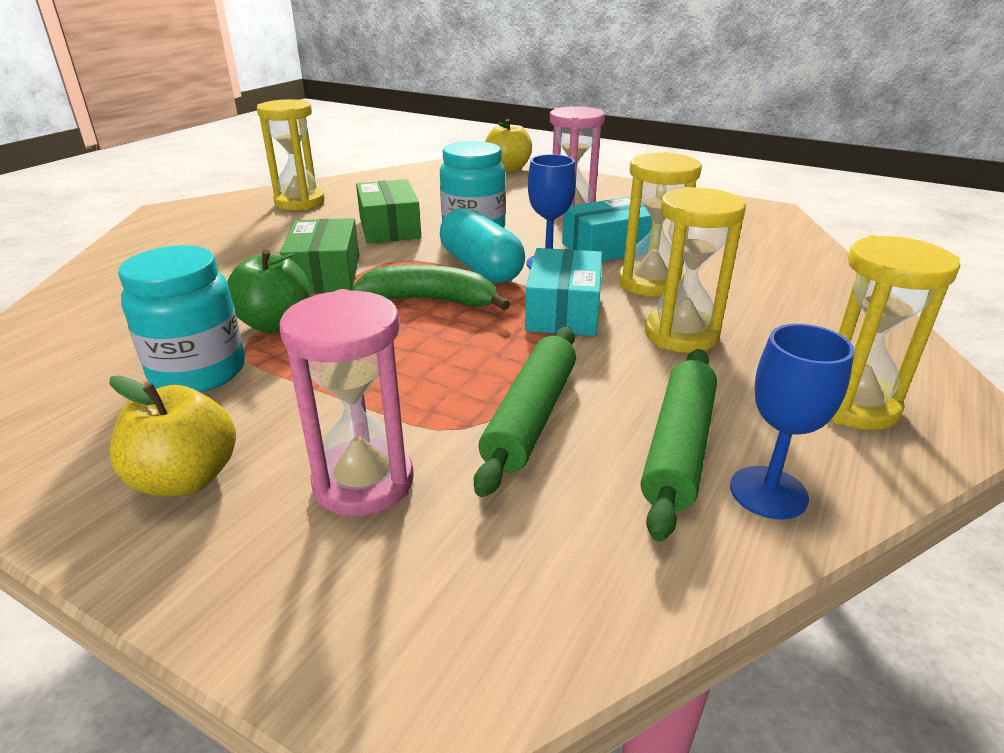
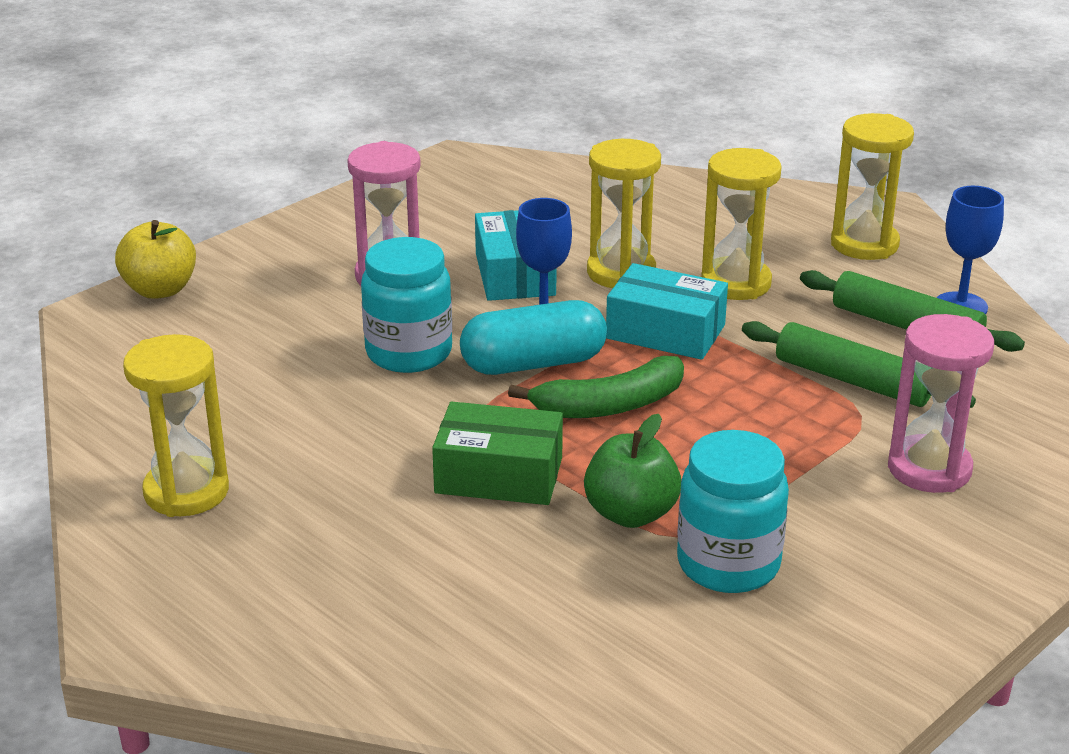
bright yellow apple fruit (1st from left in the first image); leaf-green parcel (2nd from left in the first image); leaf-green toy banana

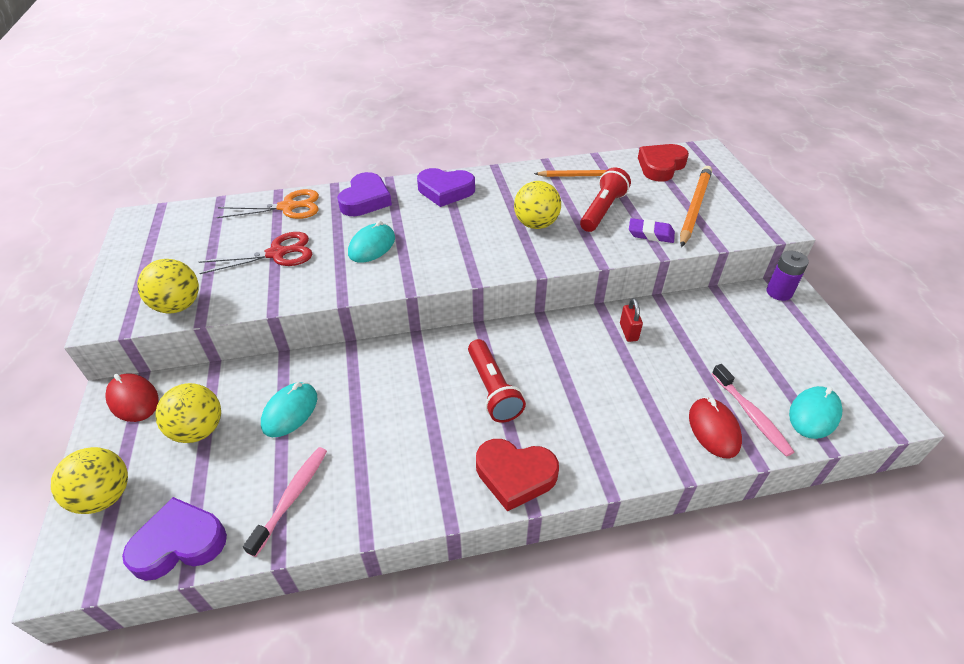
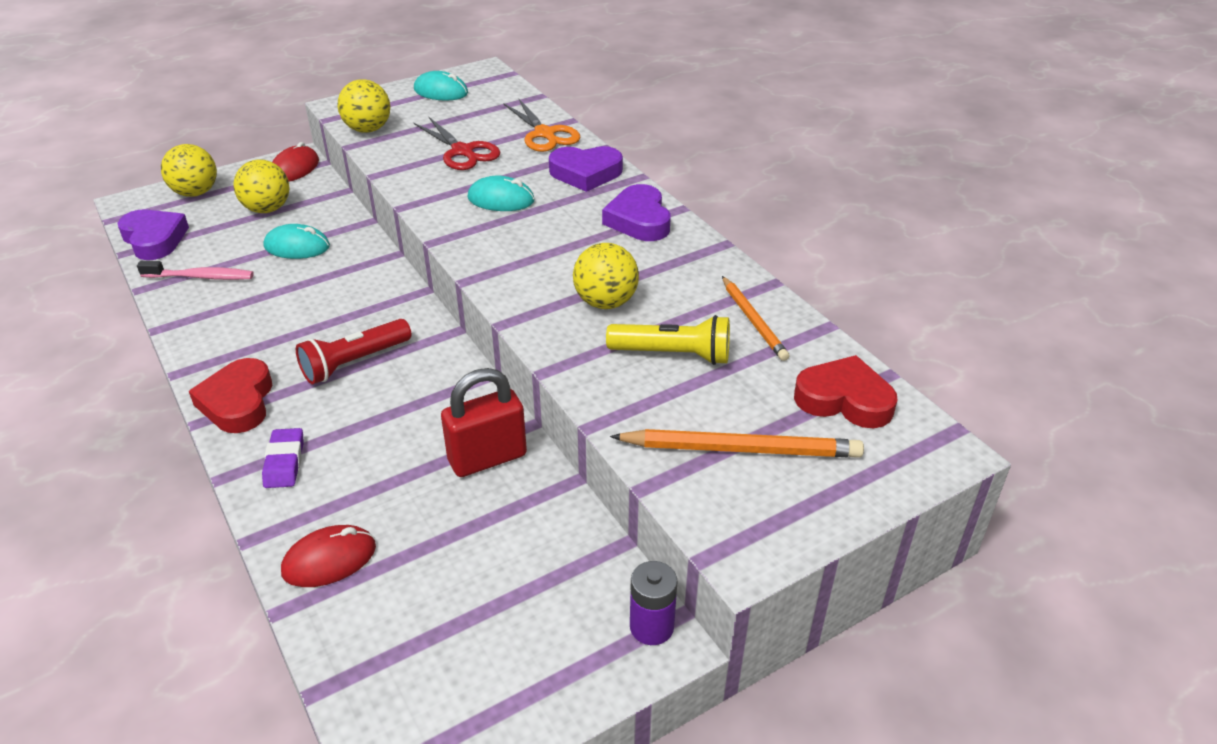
rosy dental brush (2nd from left in the first image); violet gum eraser; aqua PC mouse (2nd from left); bright yellow flashlight; red small lock

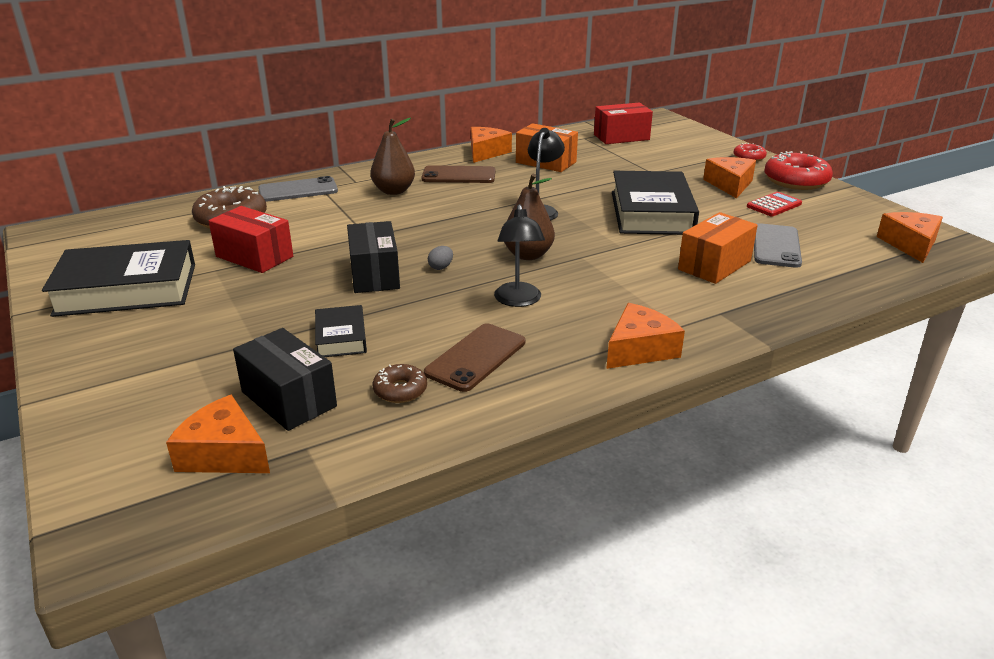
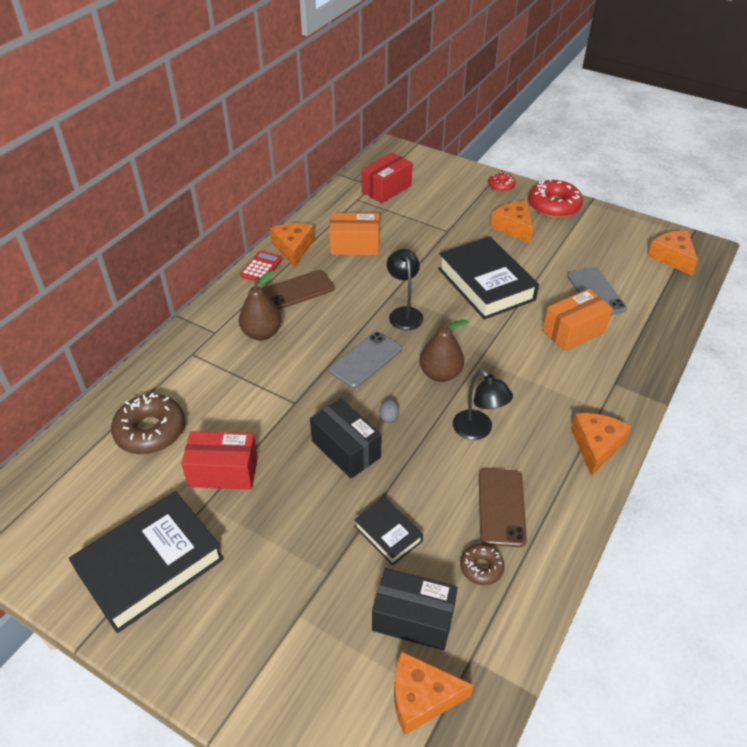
grey mobile phone (1st from left); red calculator; orange-coloured parcel (2nd from left)

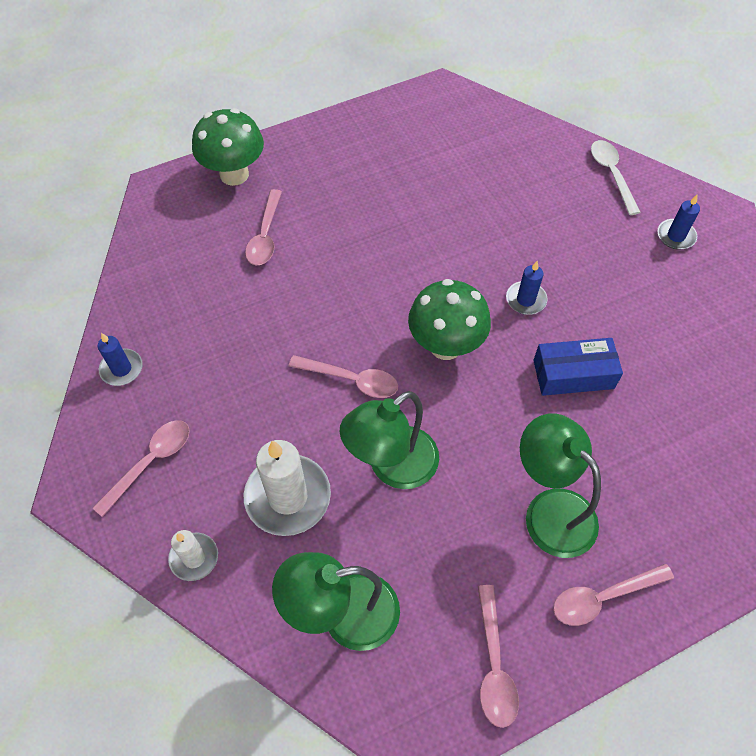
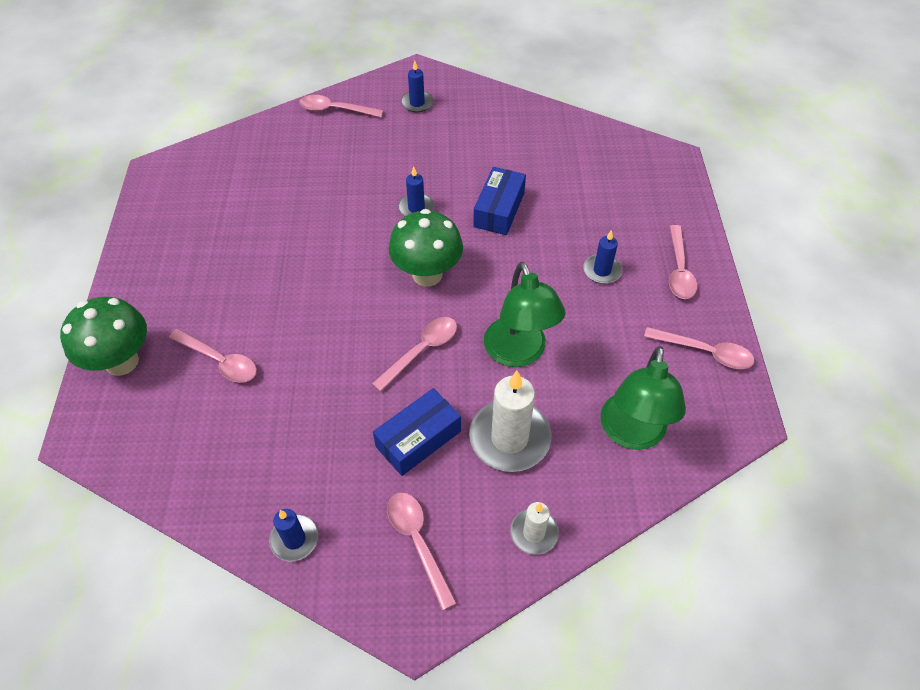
cobalt parcel (1st from left); cobalt candle (4th from left); rosy teaspoon (2nd from left)

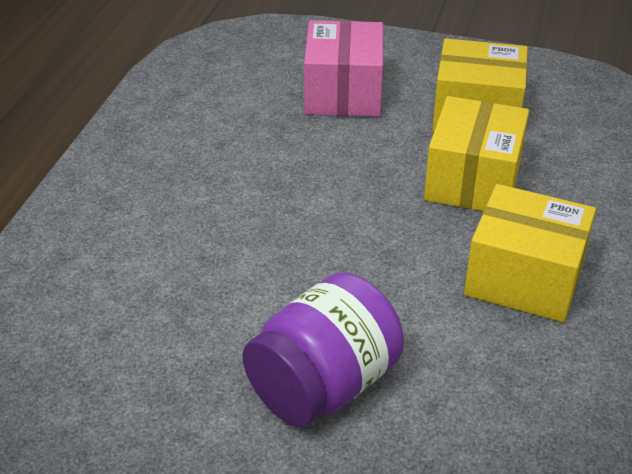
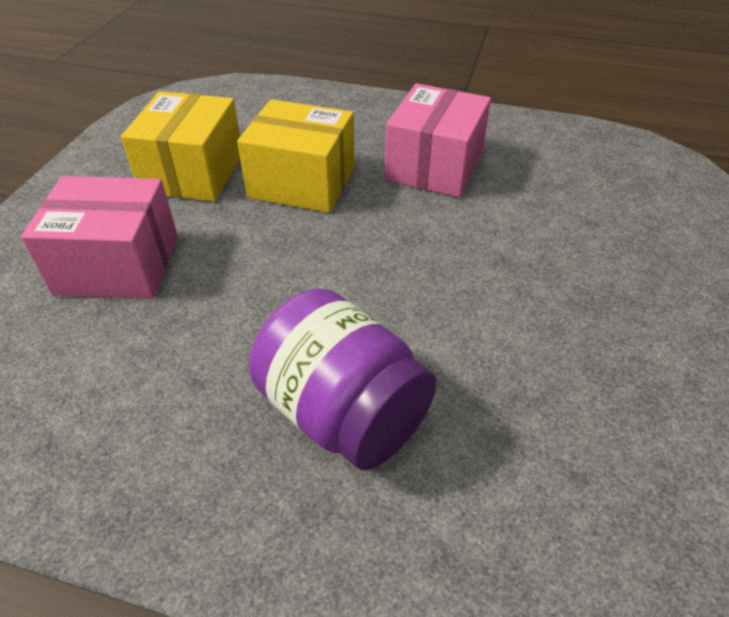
violet preserve jar; rosy parcel (2nd from left)

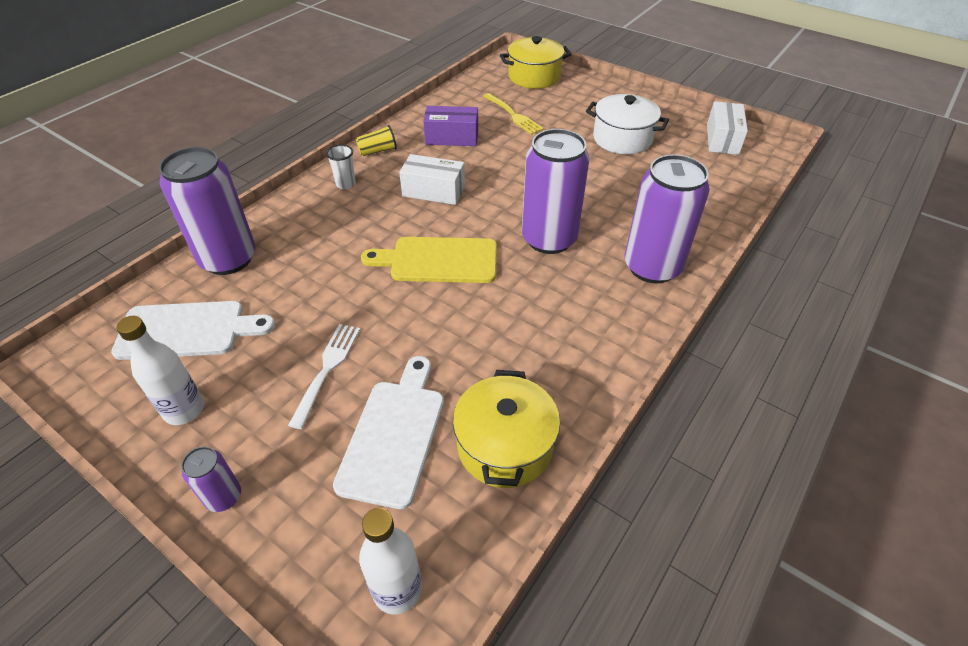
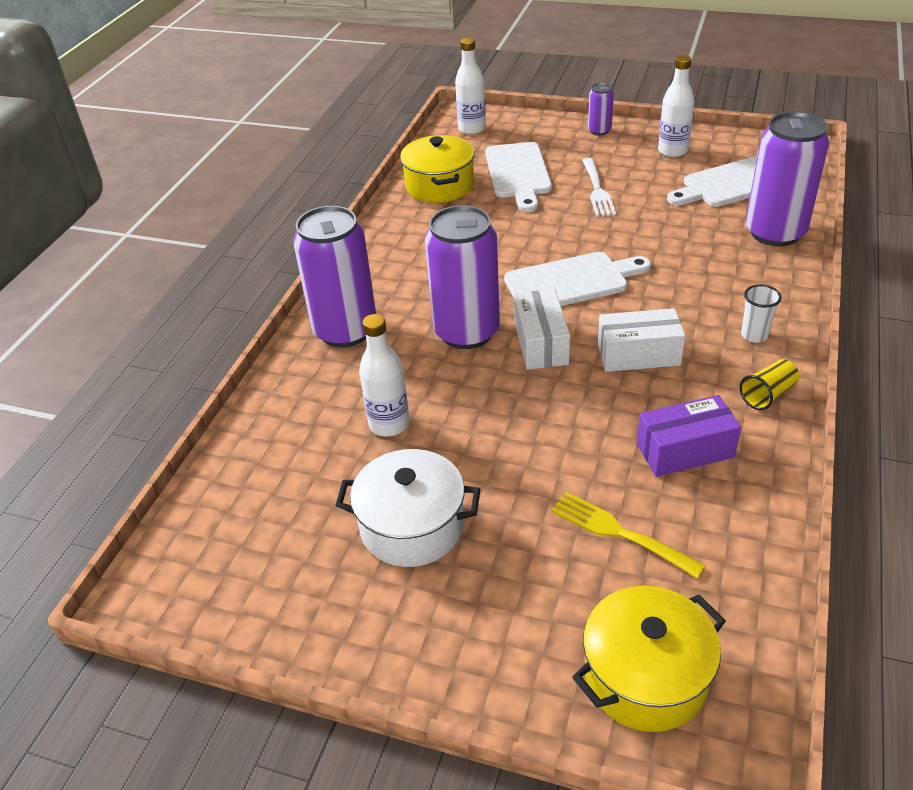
snow-white drink bottle (1st from left); snow-white parcel (1st from left); snow-white chopping board (2nd from left)

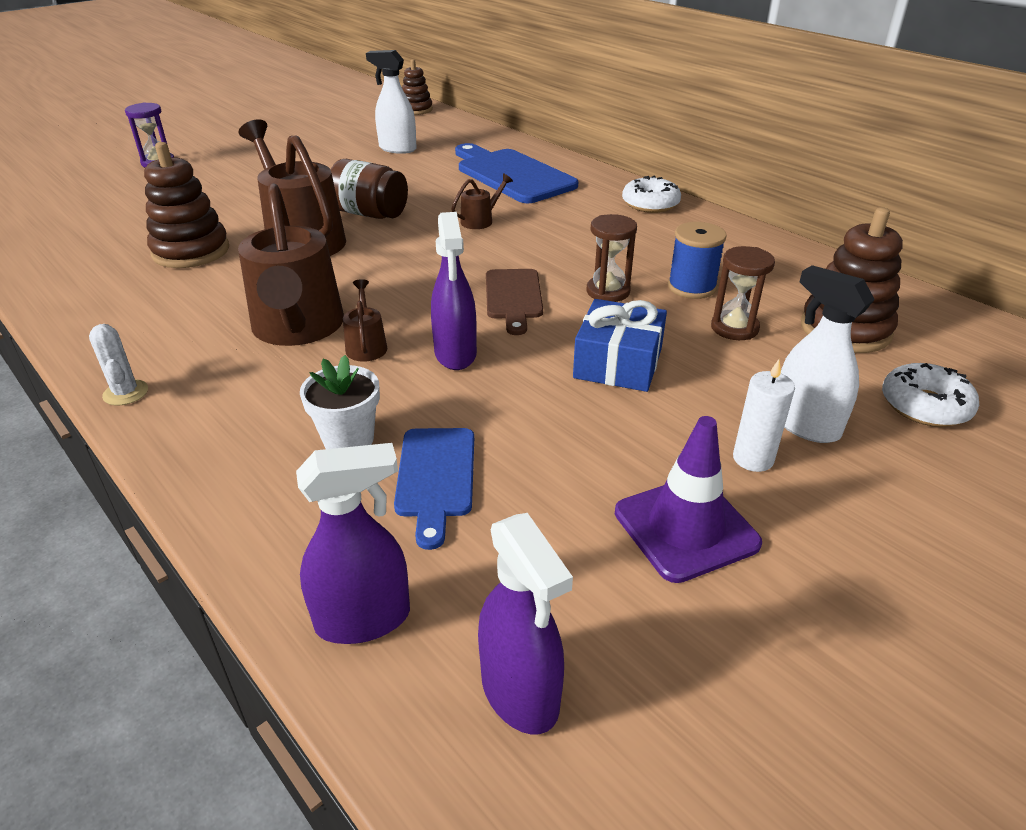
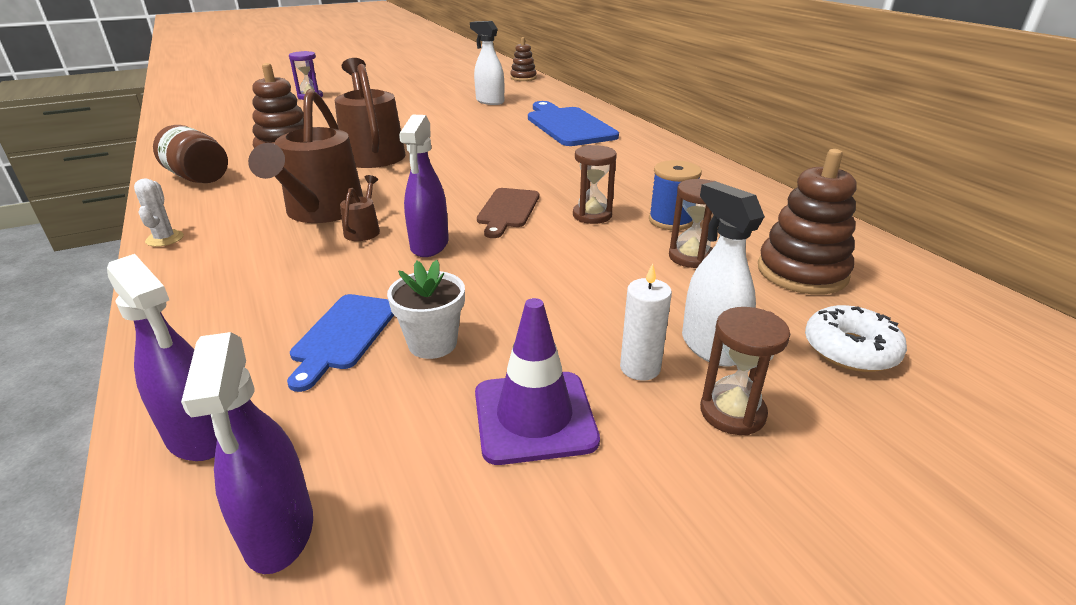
dark brown watering pot (4th from left in the first image); cobalt wrapped gift; snow-white doughnut (1st from left in the first image); dark brown hourglass (3rd from left); snow-white flower pot; dark brown preserve jar; violet spray bottle (1st from left)

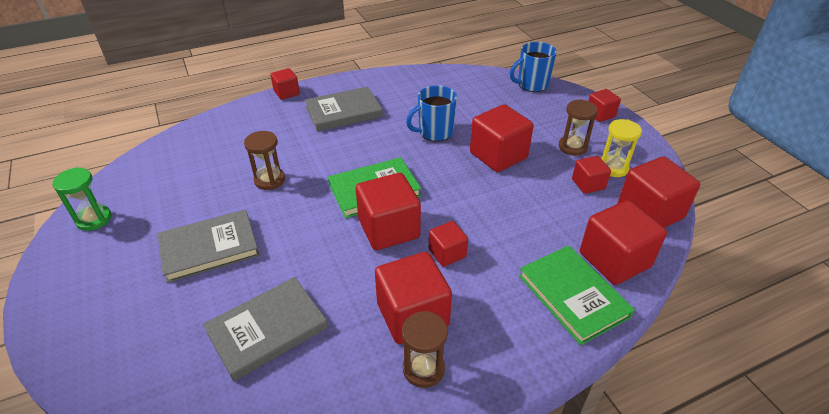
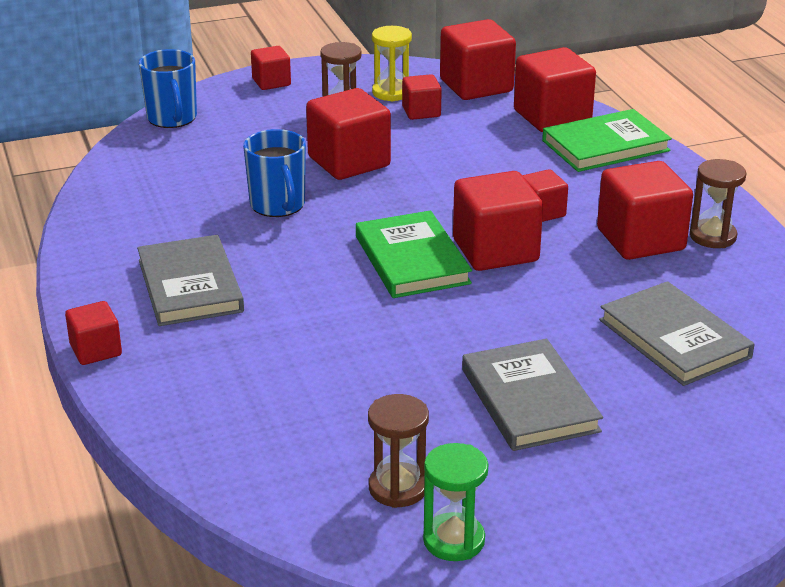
dark brown hourglass (2nd from left)

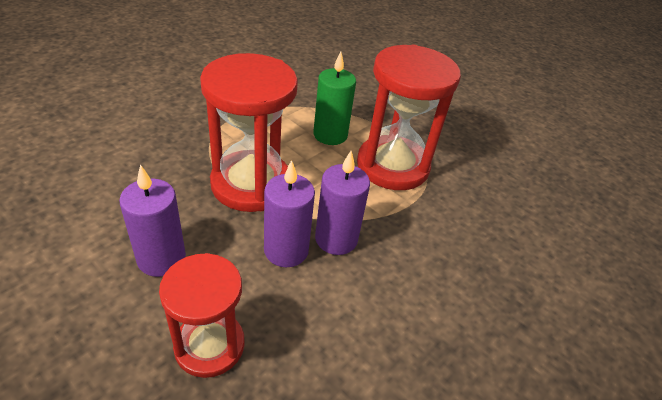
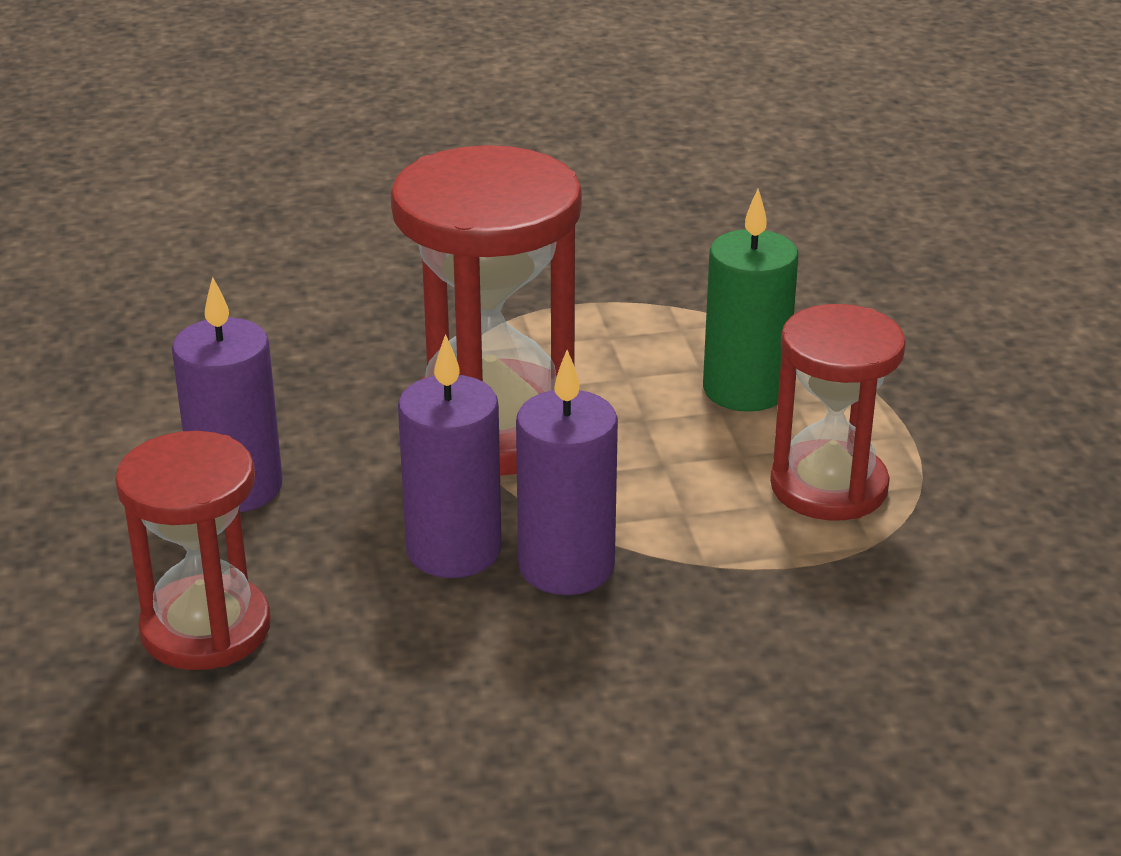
red hourglass (3rd from left)

